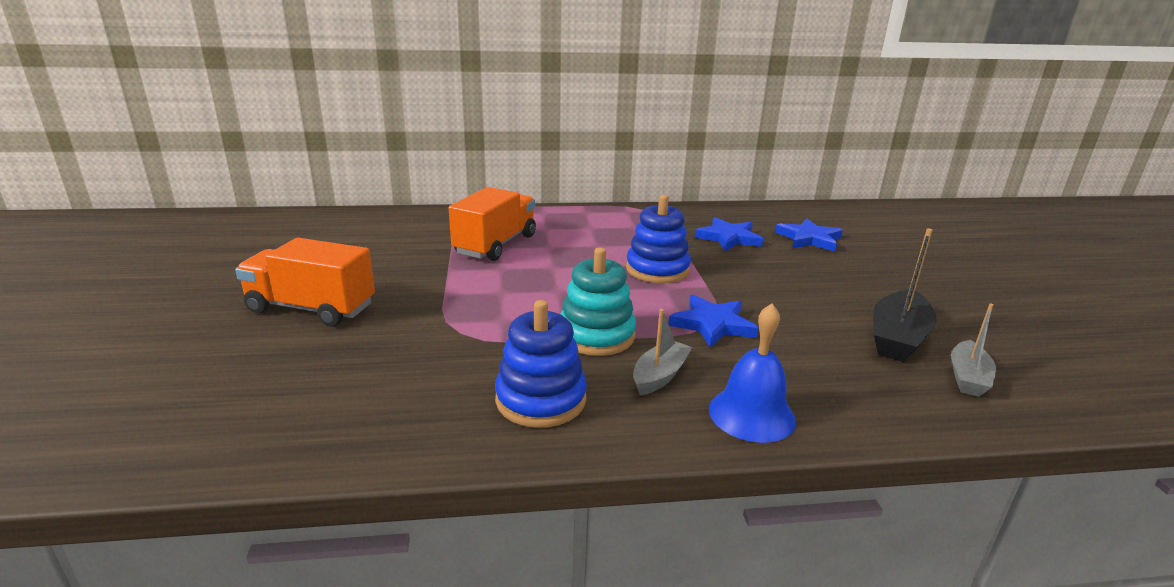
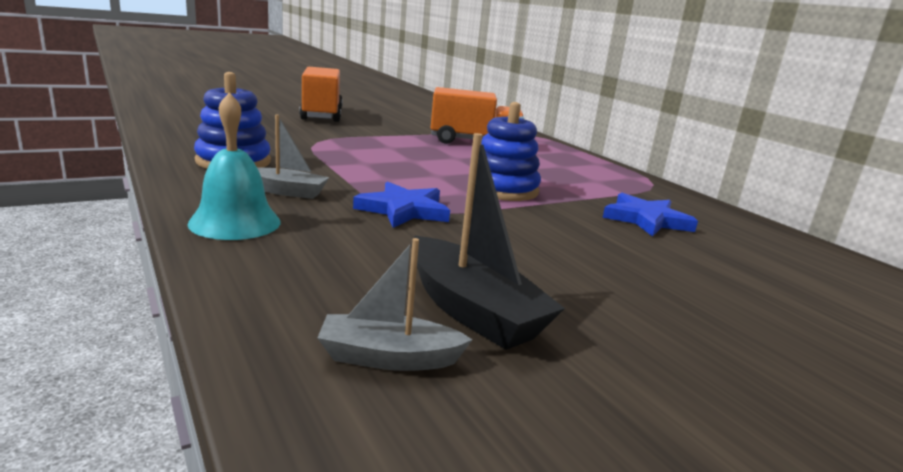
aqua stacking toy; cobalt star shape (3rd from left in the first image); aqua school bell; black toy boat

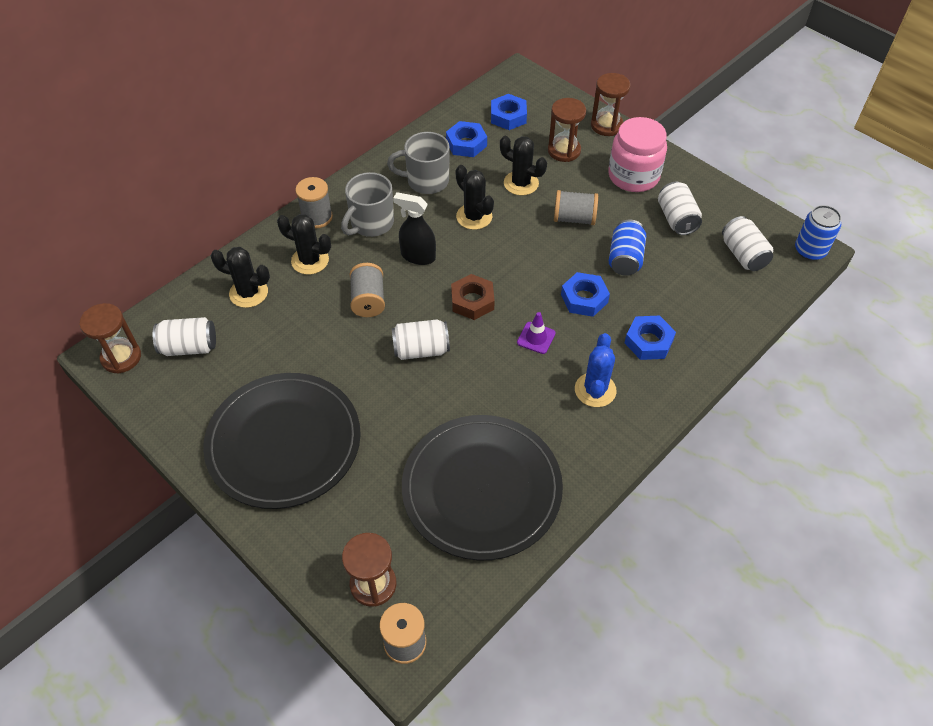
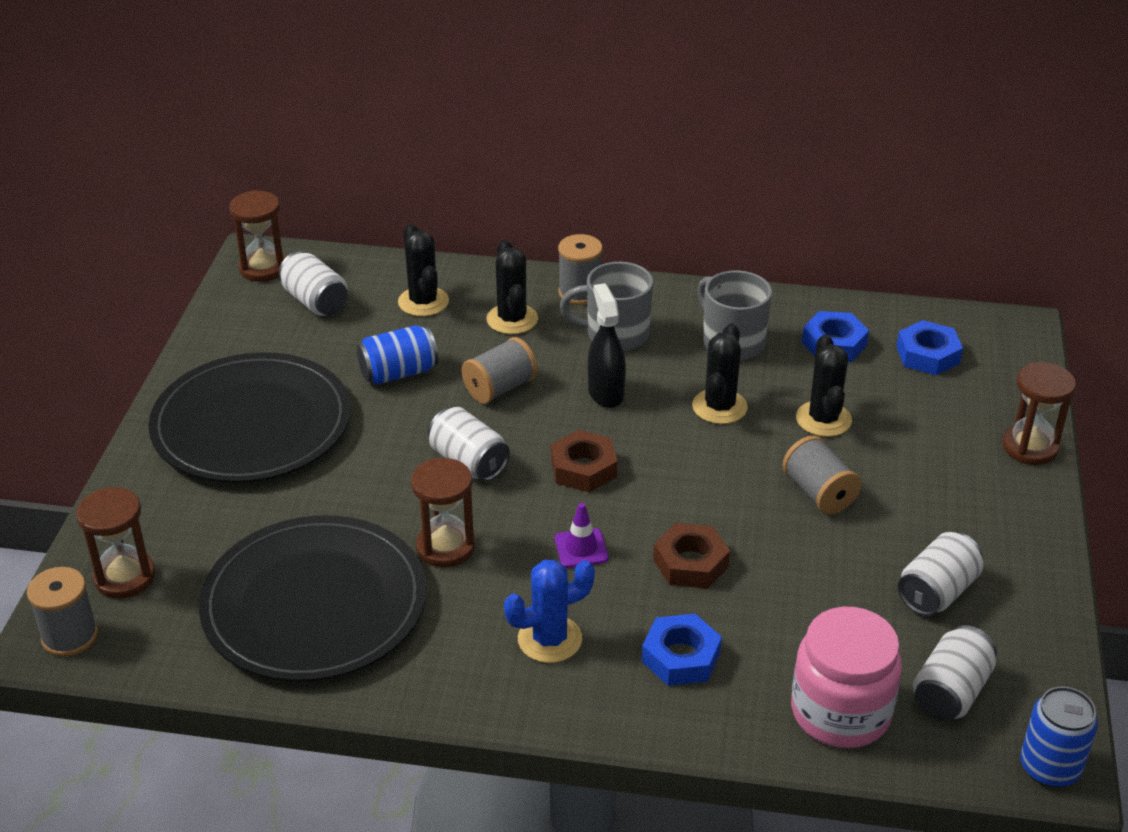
dark brown hourglass (3rd from left); rosy preserve jar; cobalt tin (1st from left); dark brown hexagon nut (2nd from left)

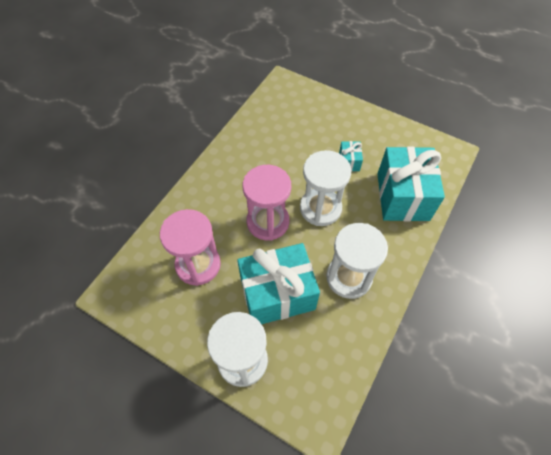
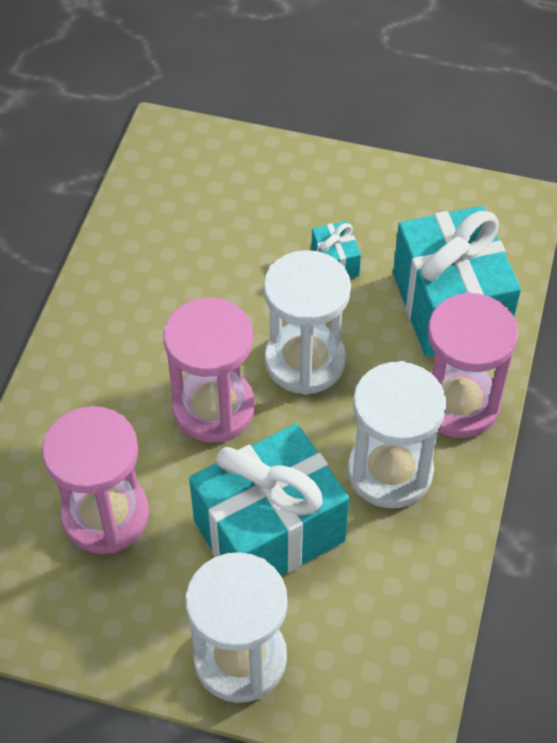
rosy hourglass (3rd from left)

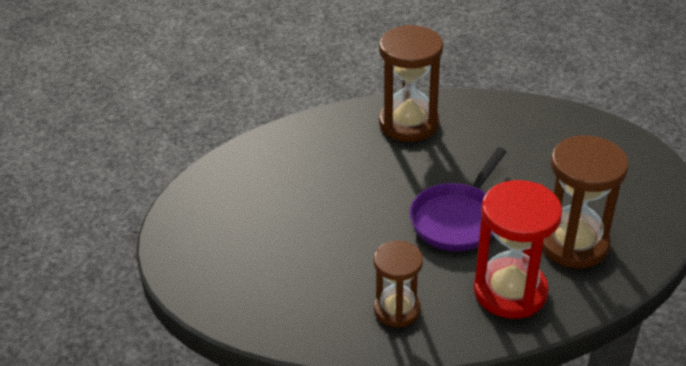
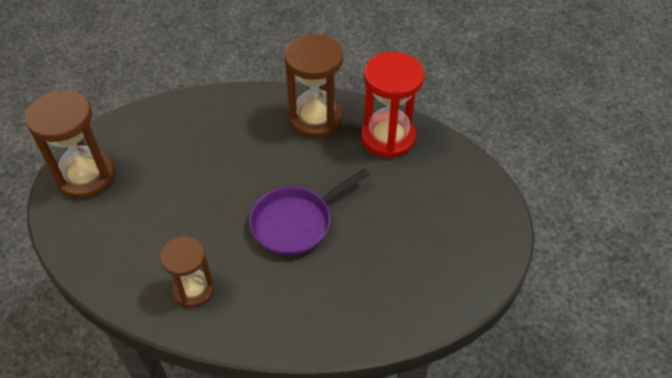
red hourglass; dark brown hourglass (1st from left)

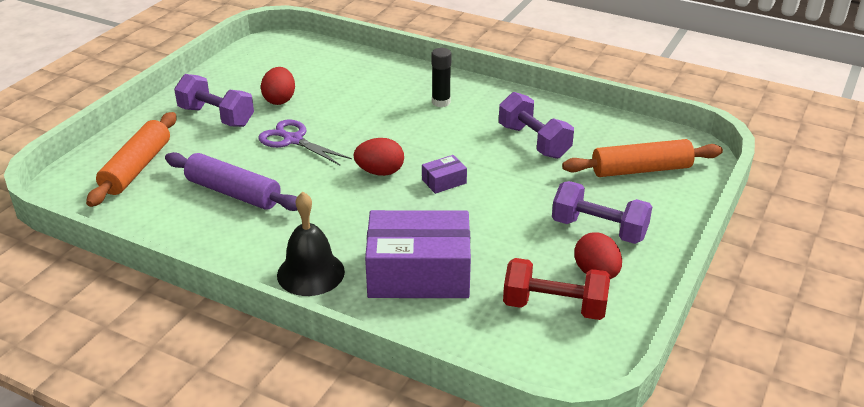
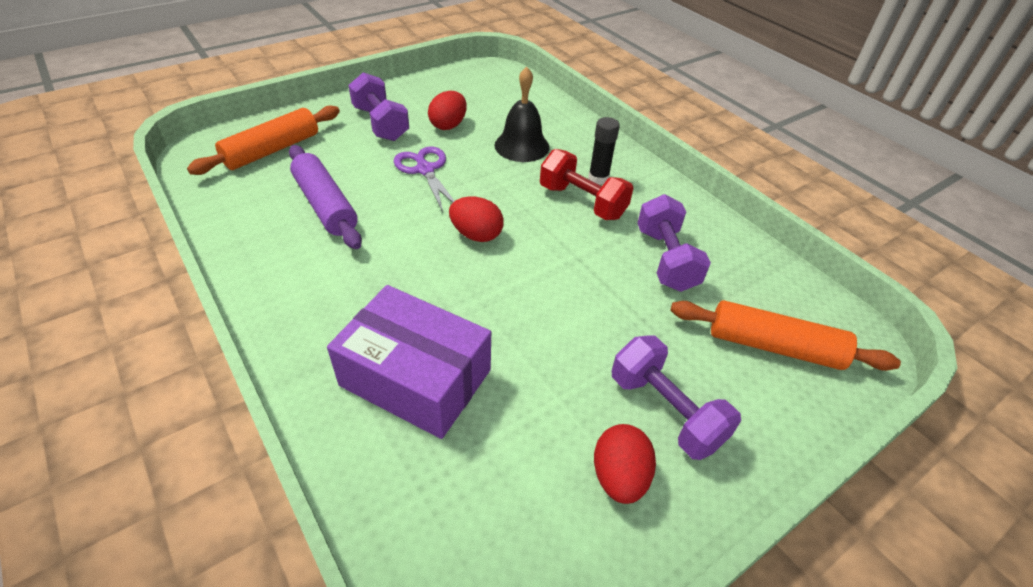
violet parcel (2nd from left in the first image); black school bell; red free weight

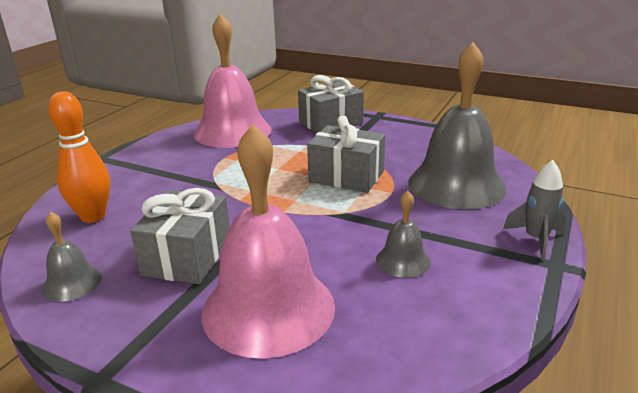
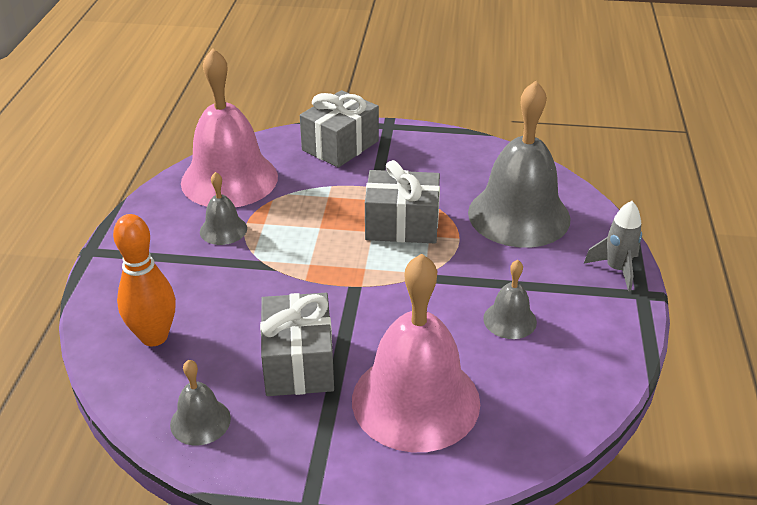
grey school bell (2nd from left)

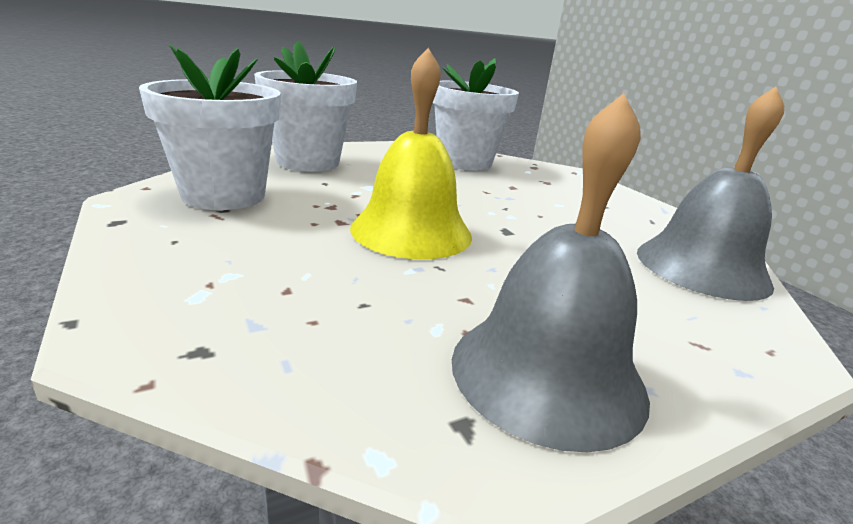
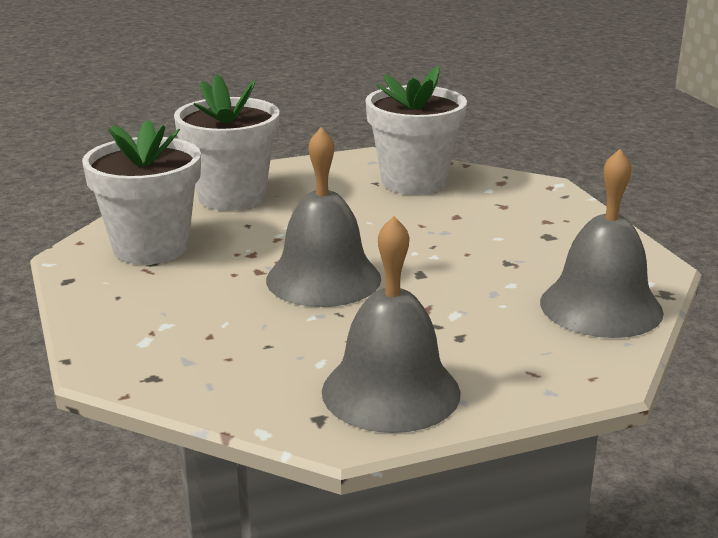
grey school bell (1st from left)

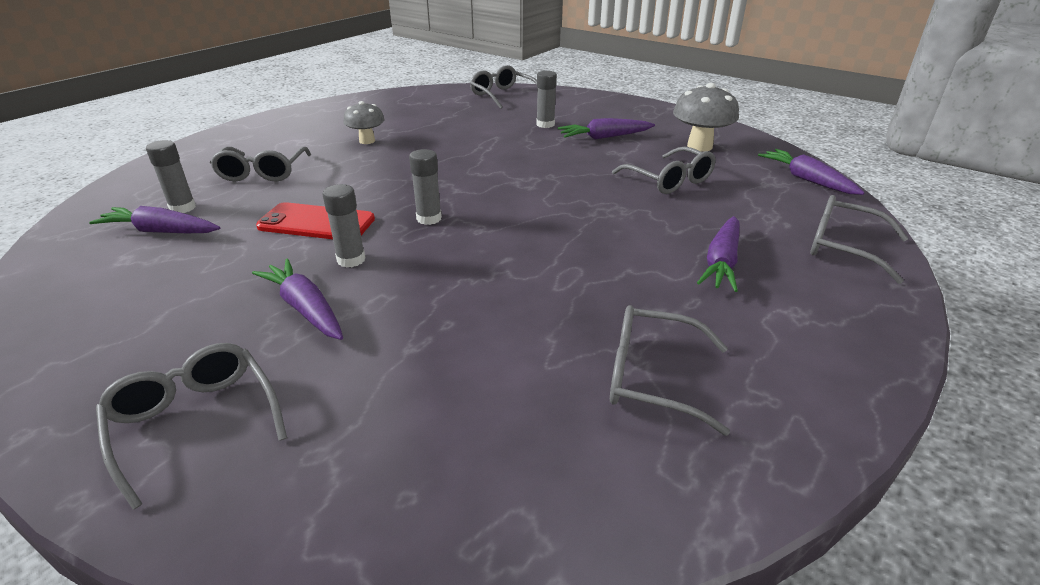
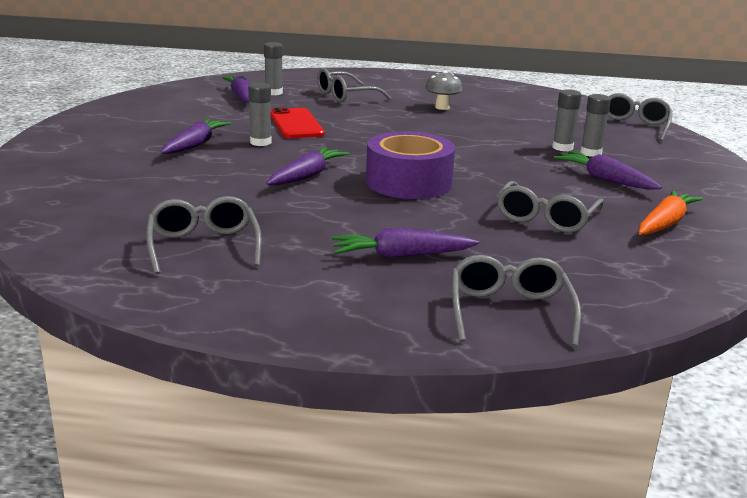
grey eyeglasses (1st from left in the first image); violet sticky tape; grey stick of glue (3rd from left); violet root vegetable (3rd from left); orange-coloured root vegetable

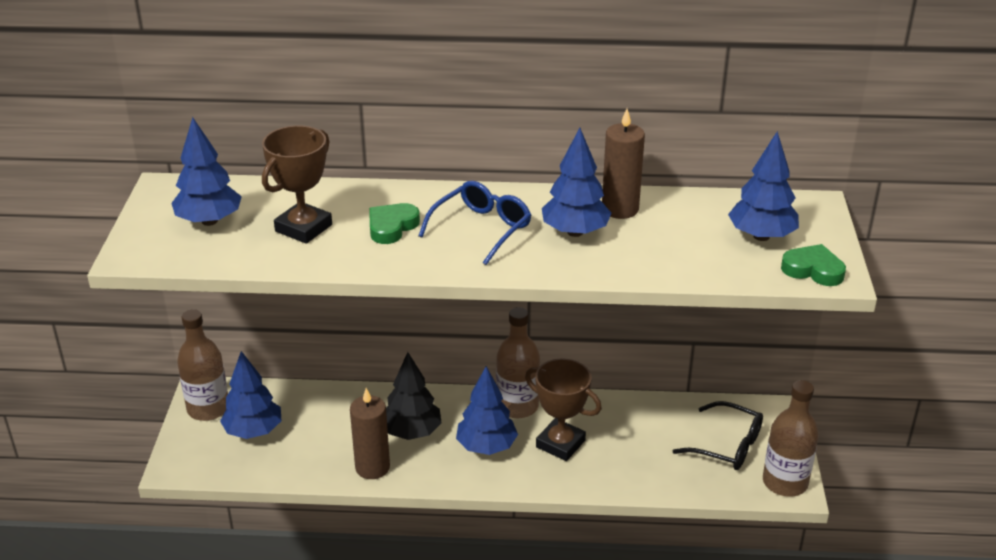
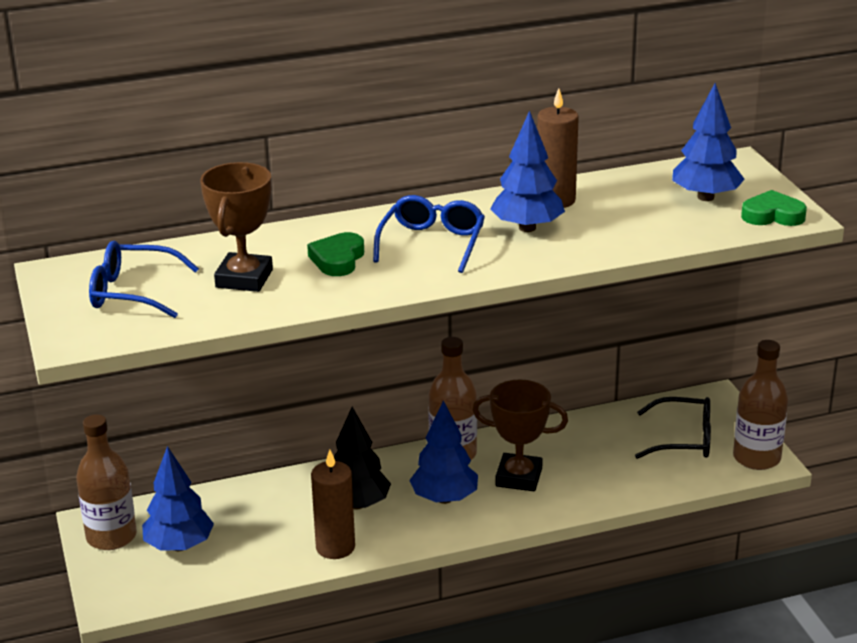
cobalt eyeglasses (1st from left)

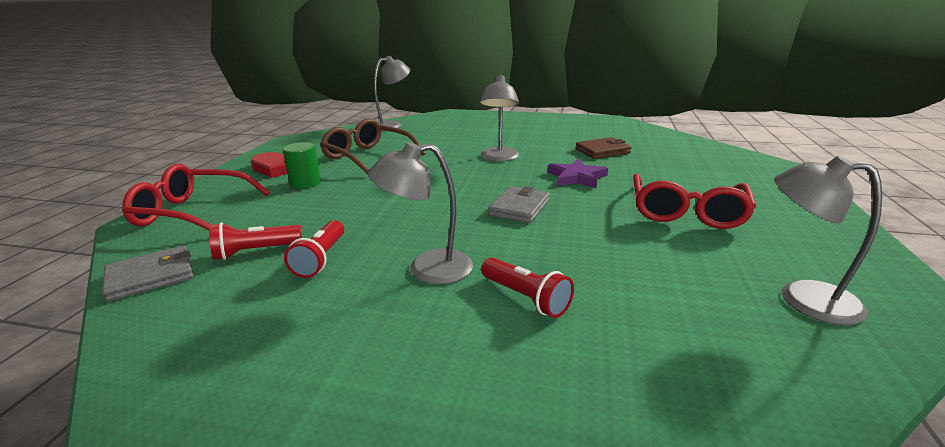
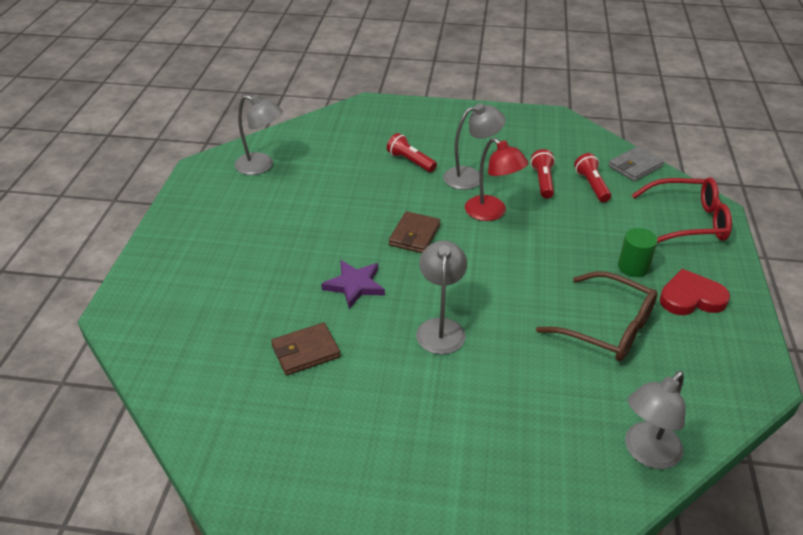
red eyeglasses (2nd from left in the first image); red reading lamp; dark brown card wallet (2nd from left); red flashlight (3rd from left)

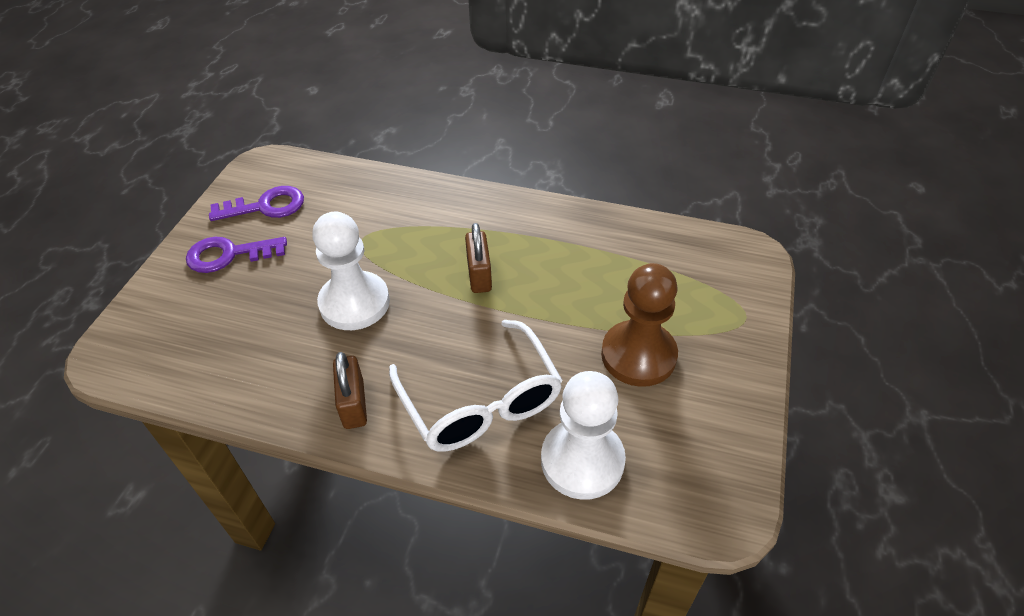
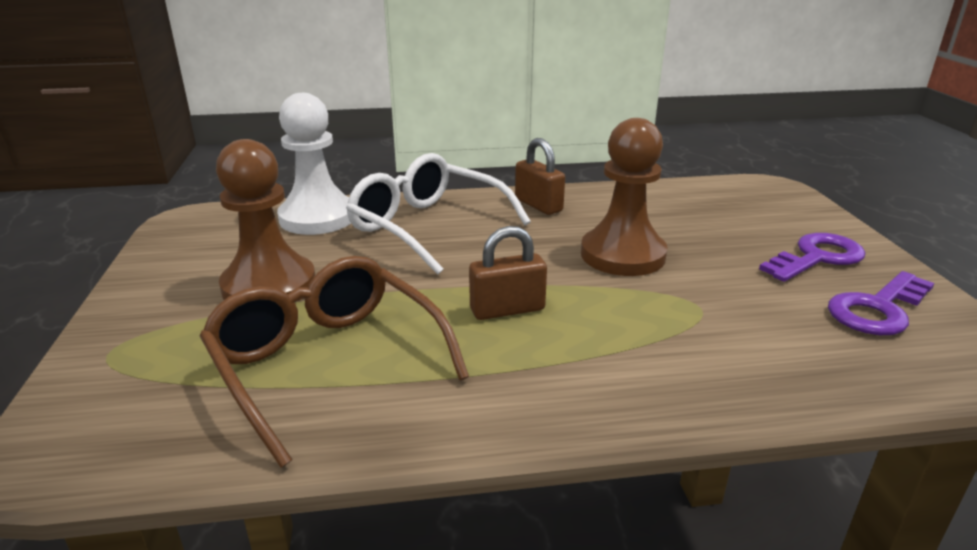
dark brown eyeglasses; dark brown game pawn (2nd from left); dark brown small lock (1st from left)

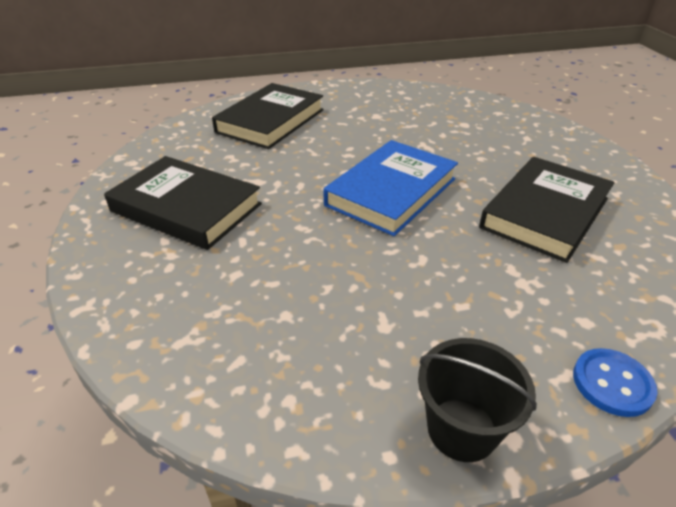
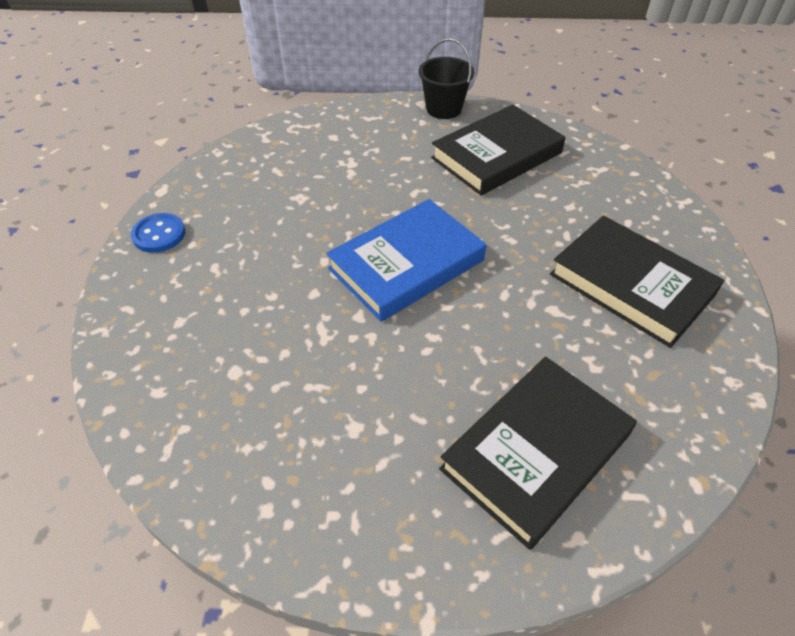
black hardcover (1st from left); cobalt sewing button

